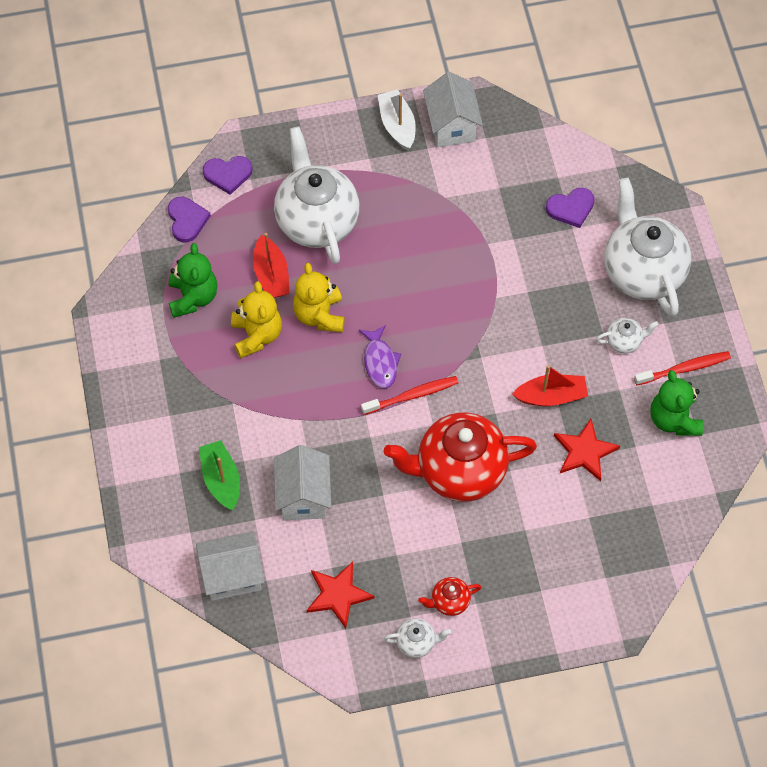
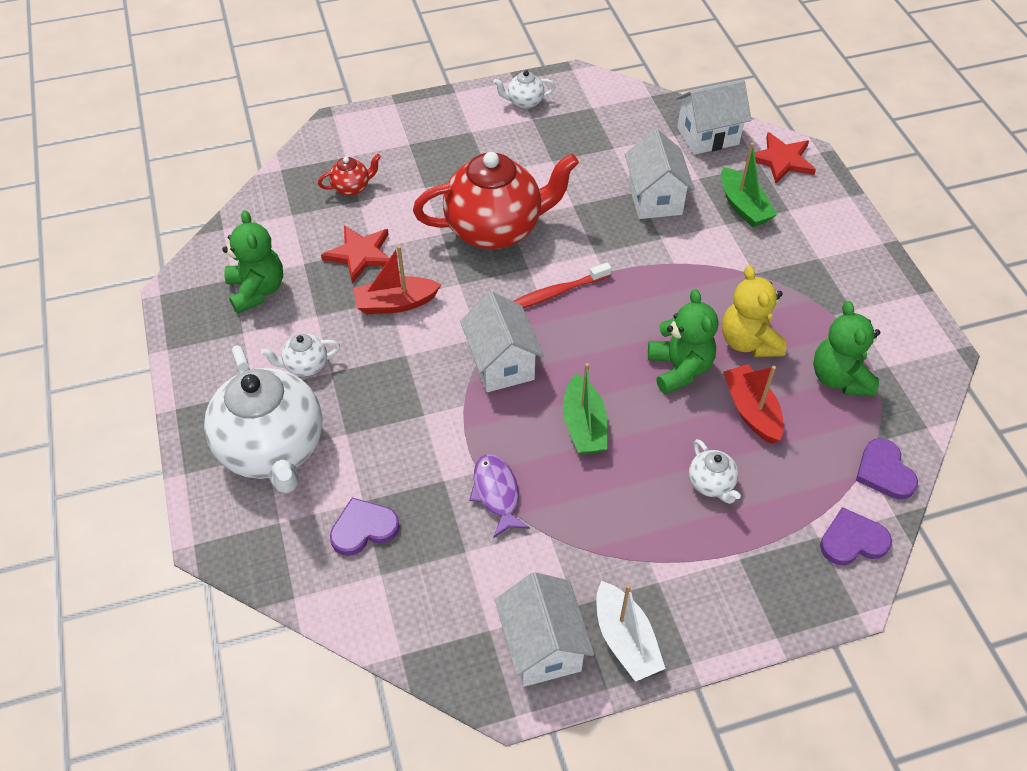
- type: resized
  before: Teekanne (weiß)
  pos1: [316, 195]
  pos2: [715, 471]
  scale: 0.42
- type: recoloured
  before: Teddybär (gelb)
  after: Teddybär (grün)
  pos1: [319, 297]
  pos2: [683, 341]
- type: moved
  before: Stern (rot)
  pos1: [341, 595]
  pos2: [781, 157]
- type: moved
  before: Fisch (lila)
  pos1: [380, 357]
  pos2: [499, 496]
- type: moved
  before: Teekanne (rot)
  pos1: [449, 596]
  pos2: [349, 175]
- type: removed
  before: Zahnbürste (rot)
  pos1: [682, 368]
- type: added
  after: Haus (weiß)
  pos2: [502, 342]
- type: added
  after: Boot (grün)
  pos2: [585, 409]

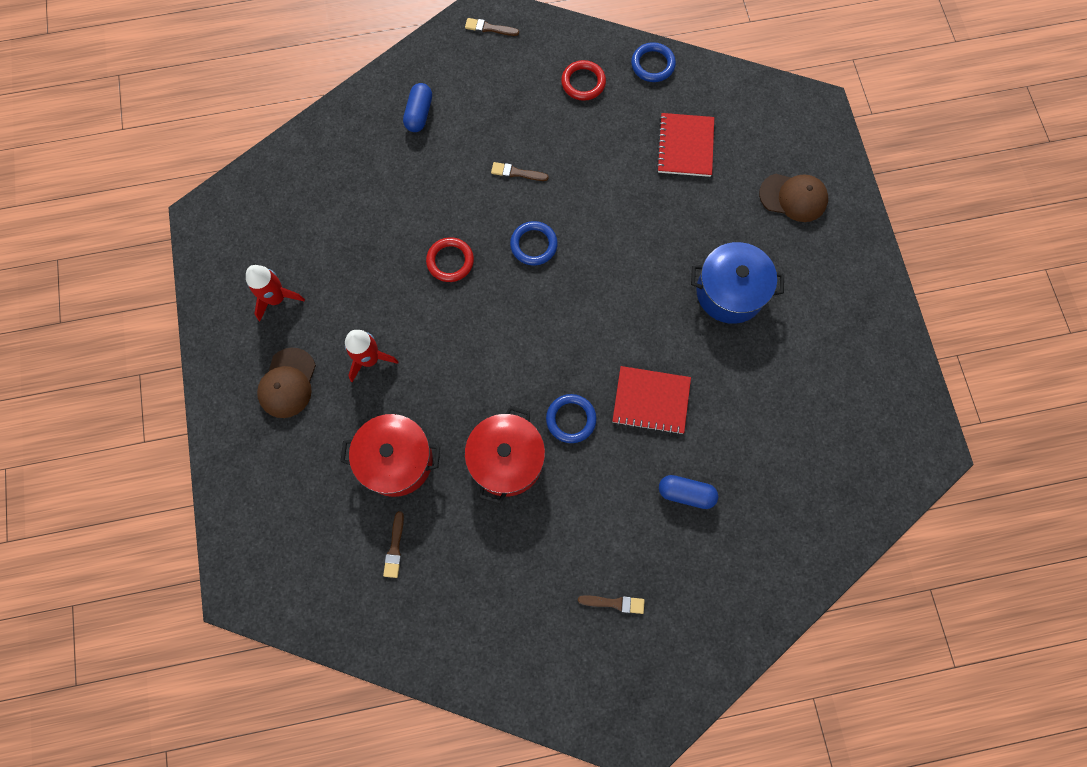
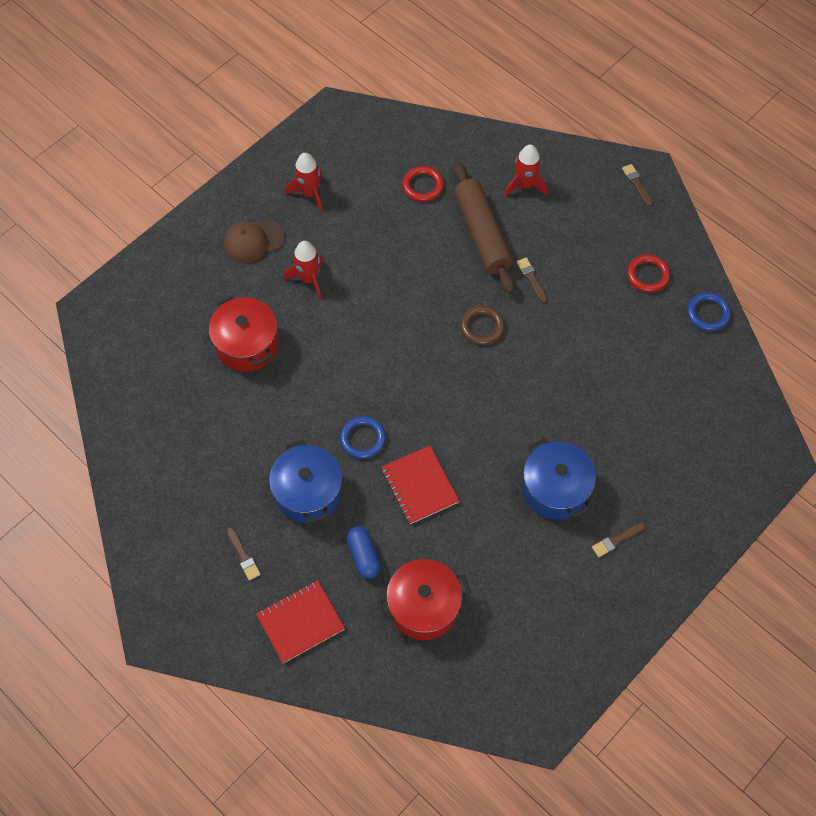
- type: moved
  before: Pinsel (braun)
  pos1: [393, 544]
  pos2: [618, 540]
- type: replaced
  before: Kapsel (blau)
  after: Rakete (rot)
  pos1: [417, 107]
  pos2: [525, 171]
- type: moved
  before: Ring (rot)
  pos1: [450, 259]
  pos2: [423, 184]
- type: moved
  before: Kochtopf (rot)
  pos1: [505, 455]
  pos2: [424, 599]
- type: recoloured
  before: Ring (blau)
  after: Ring (braun)
  pos1: [534, 243]
  pos2: [482, 325]
- type: moved
  before: Notizbuch (rot)
  pos1: [685, 145]
  pos2: [300, 621]
- type: removed
  before: Kappe (braun)
  pos1: [793, 198]
- type: added
  after: Kochtopf (blau)
  pos2: [305, 481]
- type: added
  after: Nudelholz (braun)
  pos2: [484, 227]

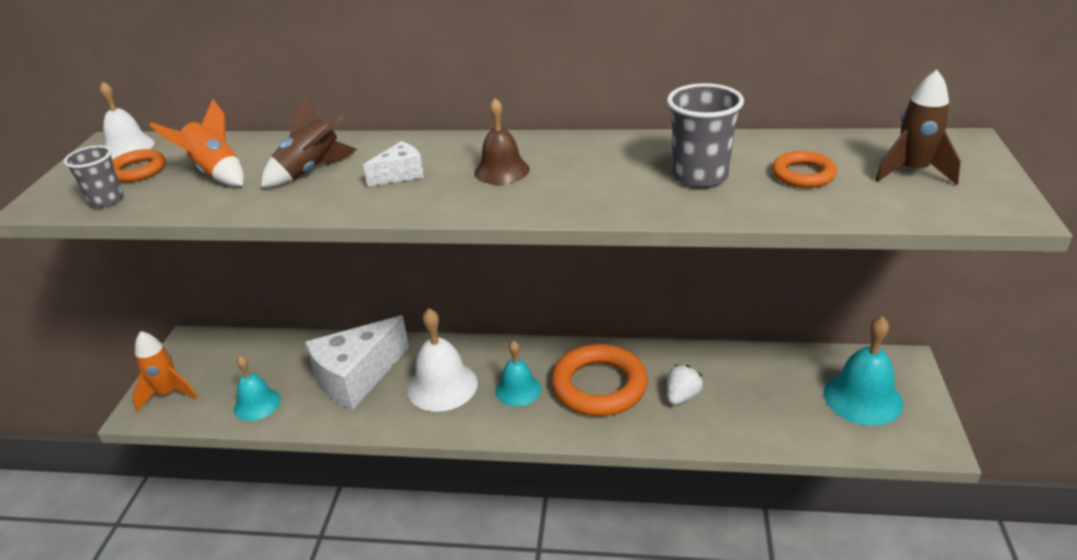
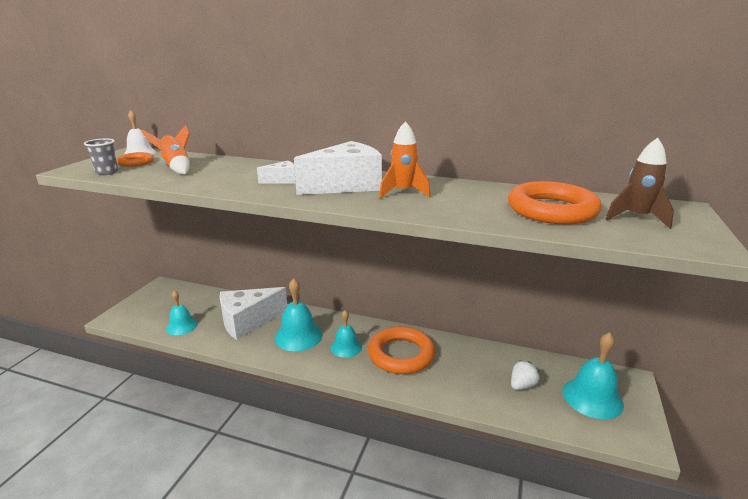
- type: moved
  before: Rakete (orange)
  pos1: [165, 371]
  pos2: [404, 160]
- type: removed
  before: Rakete (braun)
  pos1: [309, 141]
- type: recoloured
  before: Glocke (weiß)
  after: Glocke (türkis)
  pos1: [442, 360]
  pos2: [298, 314]
- type: replaced
  before: Glocke (braun)
  after: Käse (weiß)
  pos1: [502, 141]
  pos2: [338, 168]
- type: removed
  before: Becher (grau)
  pos1: [705, 135]
- type: moved
  before: Erdbeere (weiß)
  pos1: [685, 385]
  pos2: [525, 375]
- type: resized
  before: Ring (orange)
  pos1: [804, 169]
  pos2: [555, 203]
  scale: 1.94

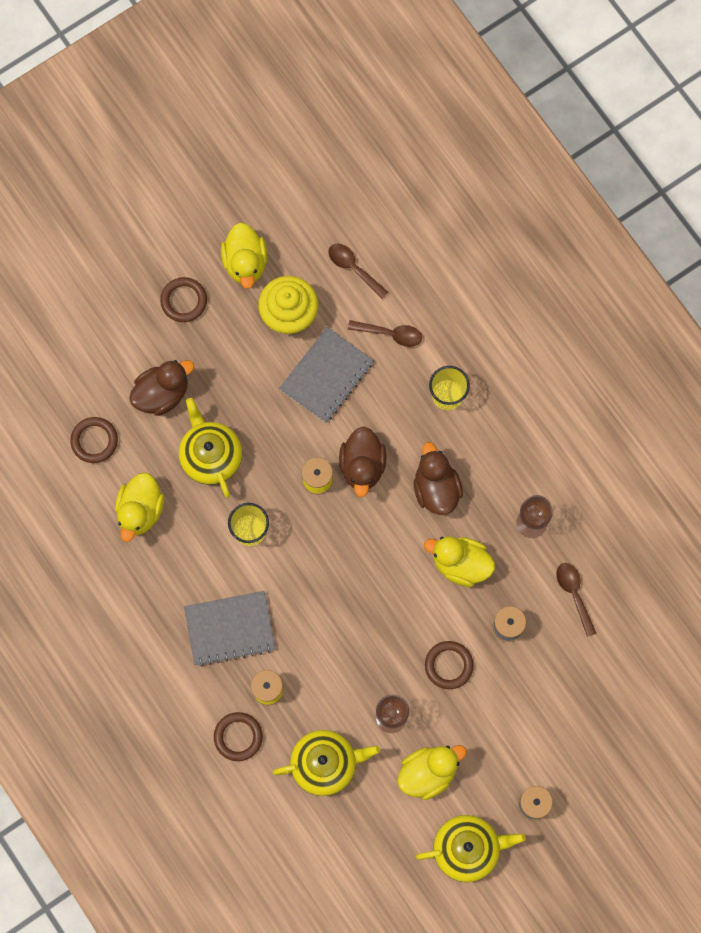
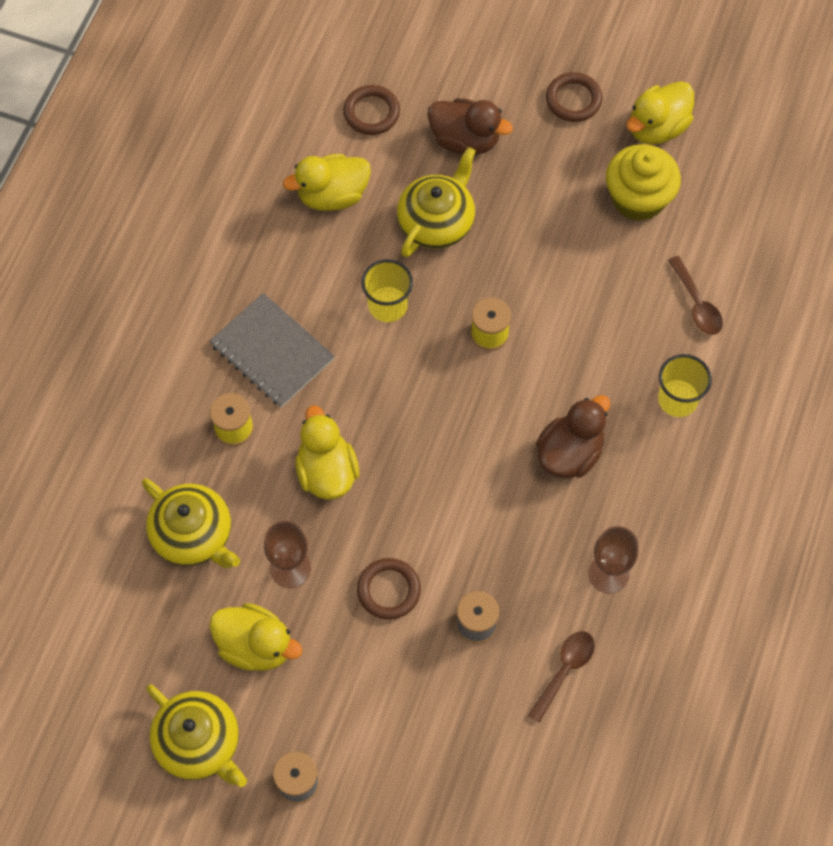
- type: removed
  before: Ring (braun)
  pos1: [238, 736]
- type: removed
  before: Notizbuch (grau)
  pos1: [326, 375]
- type: removed
  before: Löffel (braun)
  pos1: [358, 271]
- type: removed
  before: Ente (braun)
  pos1: [362, 462]
- type: moved
  before: Ente (gelb)
  pos1: [459, 561]
  pos2: [327, 452]

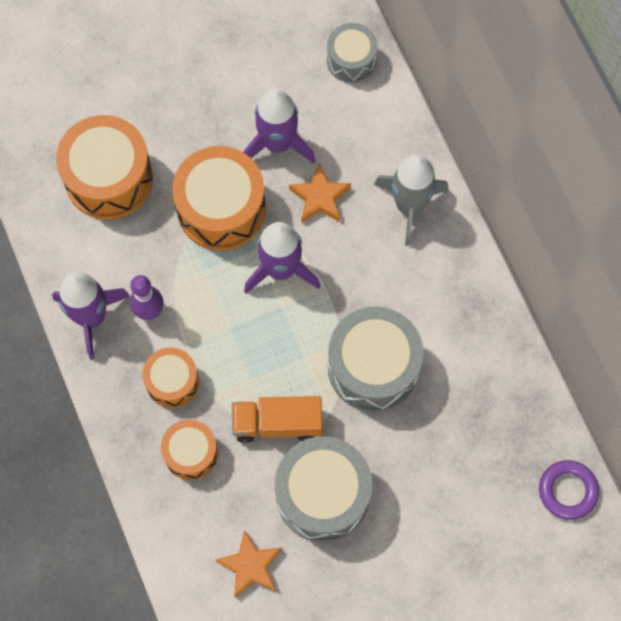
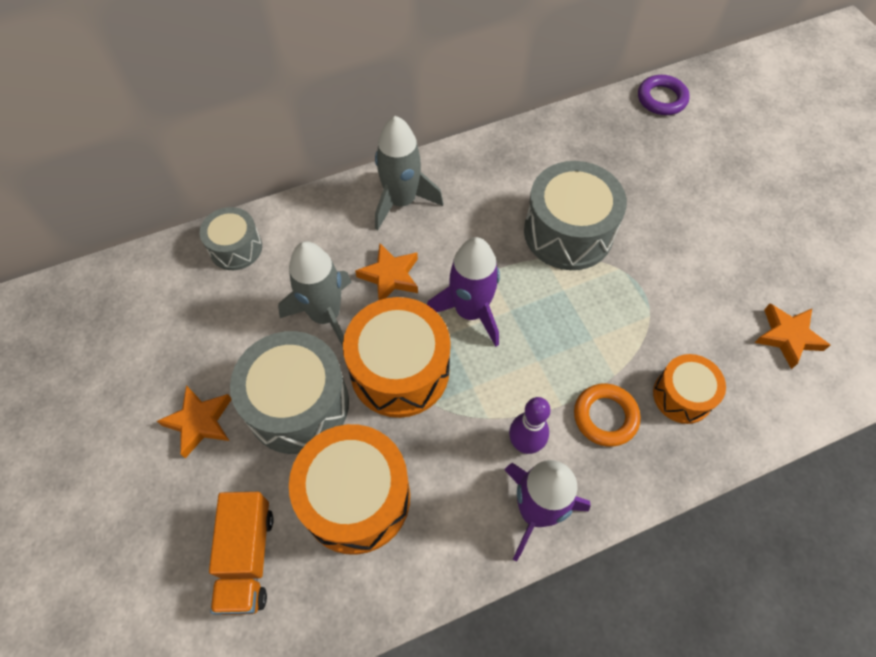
- type: replaced
  before: Trommel (orange)
  after: Ring (orange)
  pos1: [170, 377]
  pos2: [607, 415]
- type: moved
  before: Lastwagen (orange)
  pos1: [277, 419]
  pos2: [241, 553]
- type: recoloured
  before: Rakete (lila)
  after: Rakete (grau)
  pos1: [279, 126]
  pos2: [314, 293]
- type: moved
  before: Trommel (grau)
  pos1: [323, 489]
  pos2: [289, 392]
- type: added
  after: Stern (orange)
  pos2: [194, 421]

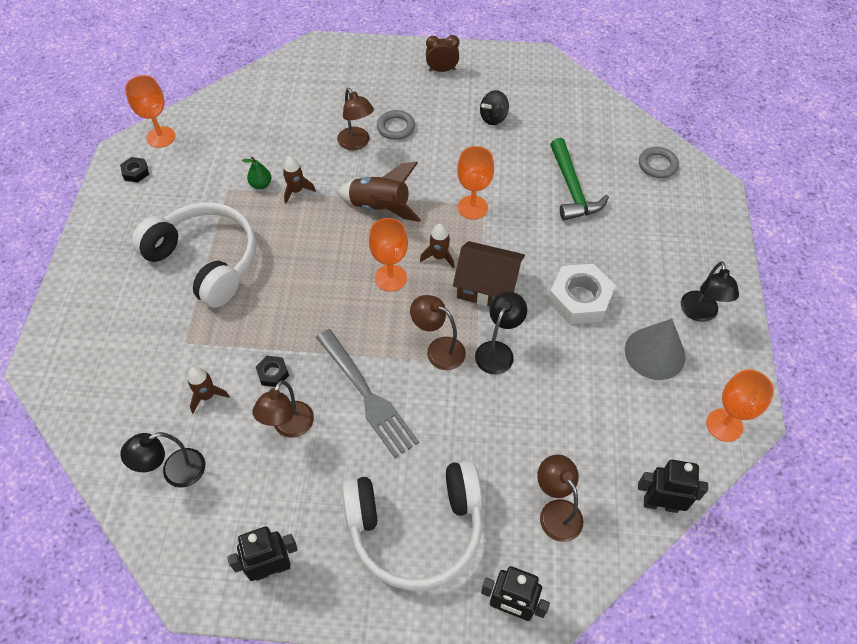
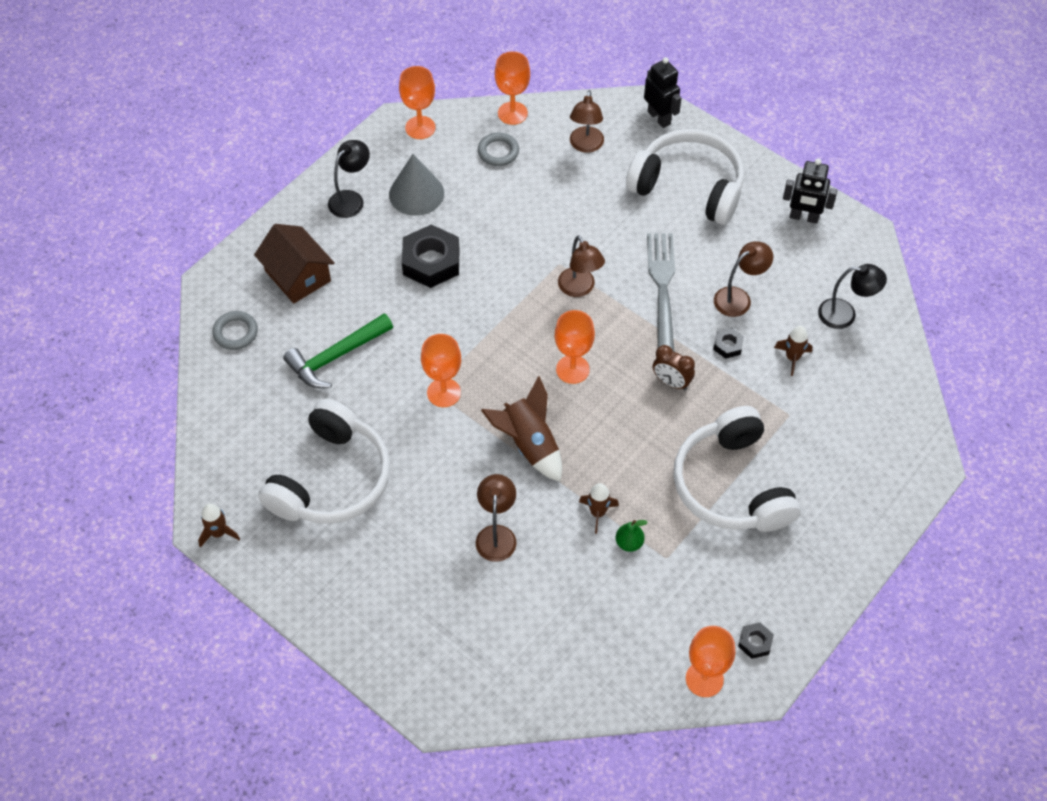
- type: moved
  before: Ring (grau)
  pos1: [396, 125]
  pos2: [498, 149]
- type: moved
  before: Rakete (braun)
  pos1: [437, 246]
  pos2: [219, 526]
- type: moved
  before: Wecker (braun)
  pos1: [442, 53]
  pos2: [674, 367]
- type: moved
  before: Haus (braun)
  pos1: [489, 273]
  pos2: [294, 264]
- type: removed
  before: Lampe (schwarz)
  pos1: [501, 333]
- type: replaced
  before: Kreisel (schwarz)
  after: Kopfhörer (weiß)
  pos1: [494, 107]
  pos2: [324, 461]
- type: recoloured
  before: Sechskantmutter (weiß)
  after: Sechskantmutter (schwarz)
  pos1: [582, 294]
  pos2: [431, 256]
- type: turned
  before: Hammer (grün)
  pos1: [579, 179]
  pos2: [338, 351]
  turn: -150
- type: replaced
  before: Roboter (schwarz)
  after: Kelch (orange)
  pos1: [673, 486]
  pos2: [512, 88]

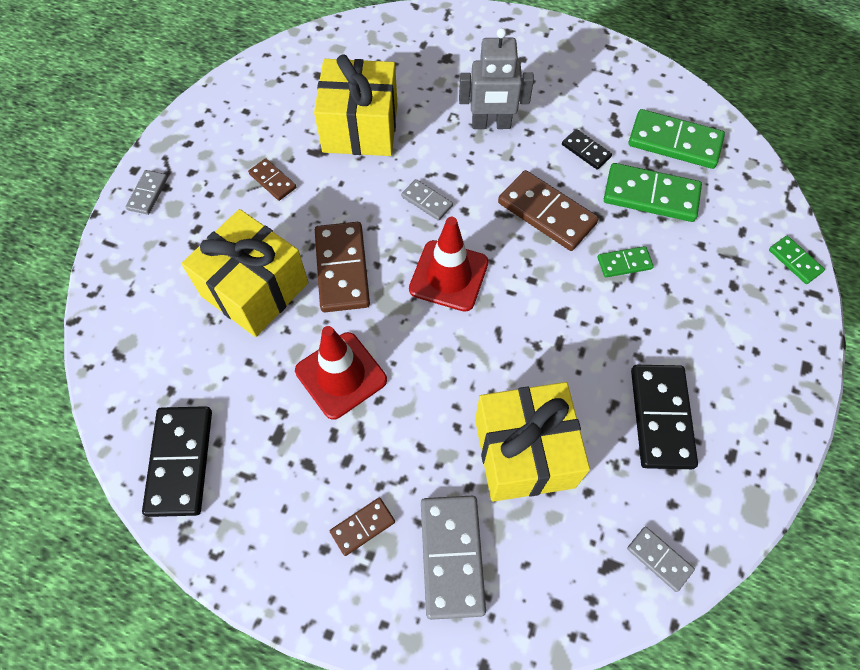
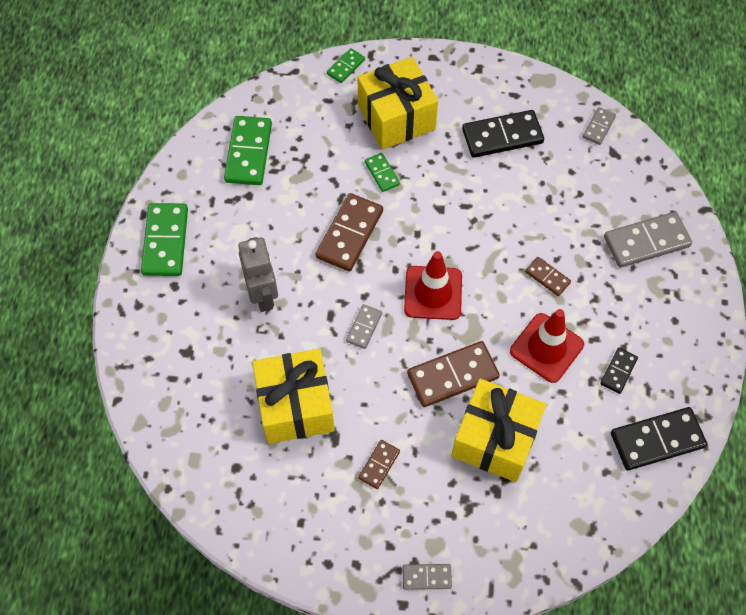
- type: moved
  before: Dominostein (braun)
  pos1: [362, 527]
  pos2: [548, 276]
- type: moved
  before: Geschenk (gelb)
  pos1: [532, 442]
  pos2: [397, 103]
- type: moved
  before: Dominostein (schwarz)
  pos1: [587, 149]
  pos2: [619, 371]
- type: moved
  before: Dominostein (grün)
  pos1: [653, 192]
  pos2: [164, 239]

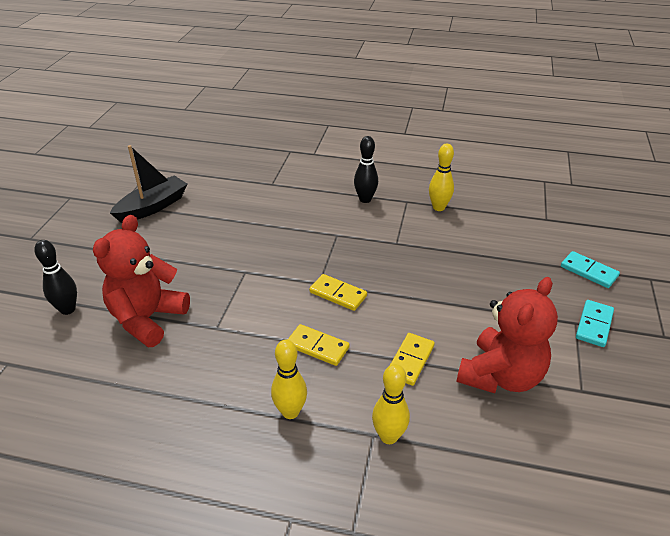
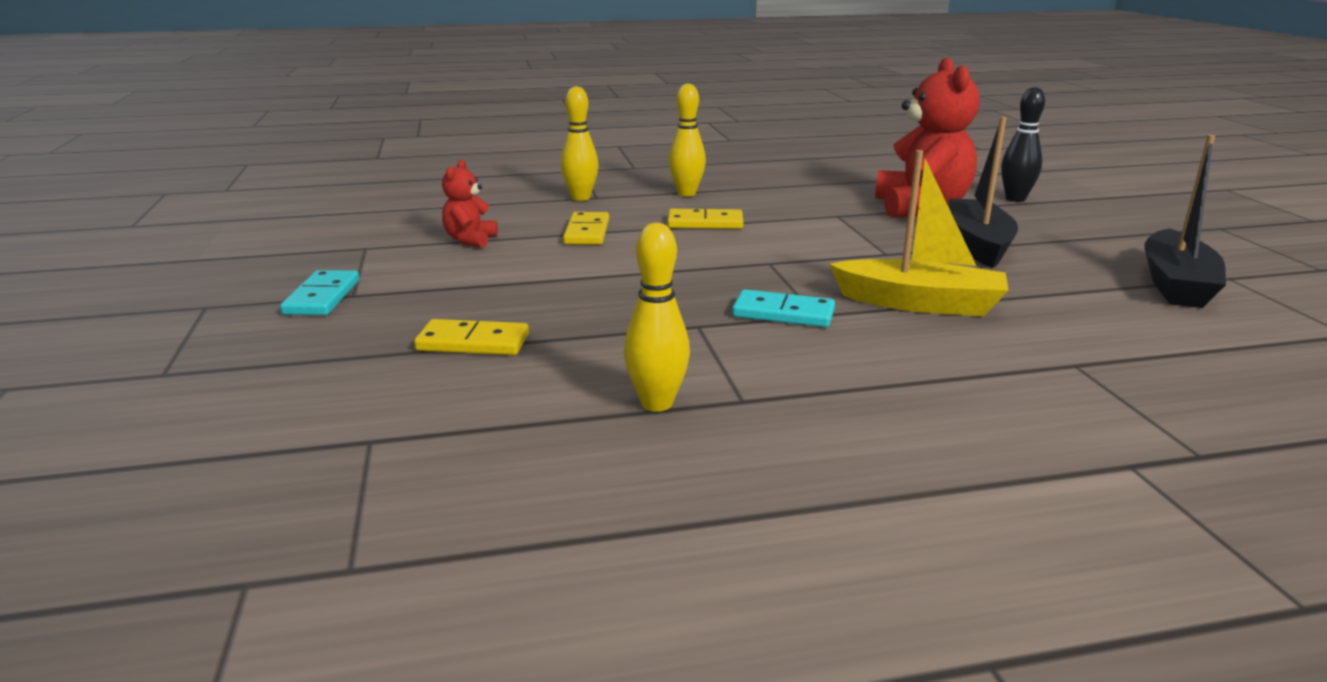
- type: moved
  before: Dominostein (gelb)
  pos1: [338, 292]
  pos2: [471, 337]
- type: removed
  before: Bowlingkegel (schwarz)
  pos1: [366, 169]
- type: resized
  before: Teddybär (rot)
  pos1: [507, 335]
  pos2: [470, 204]
  scale: 0.5
- type: moved
  before: Dominostein (türkis)
  pos1: [590, 269]
  pos2: [783, 308]
- type: added
  after: Boot (gelb)
  pos2: [919, 233]
- type: added
  after: Boot (schwarz)
  pos2: [983, 192]

